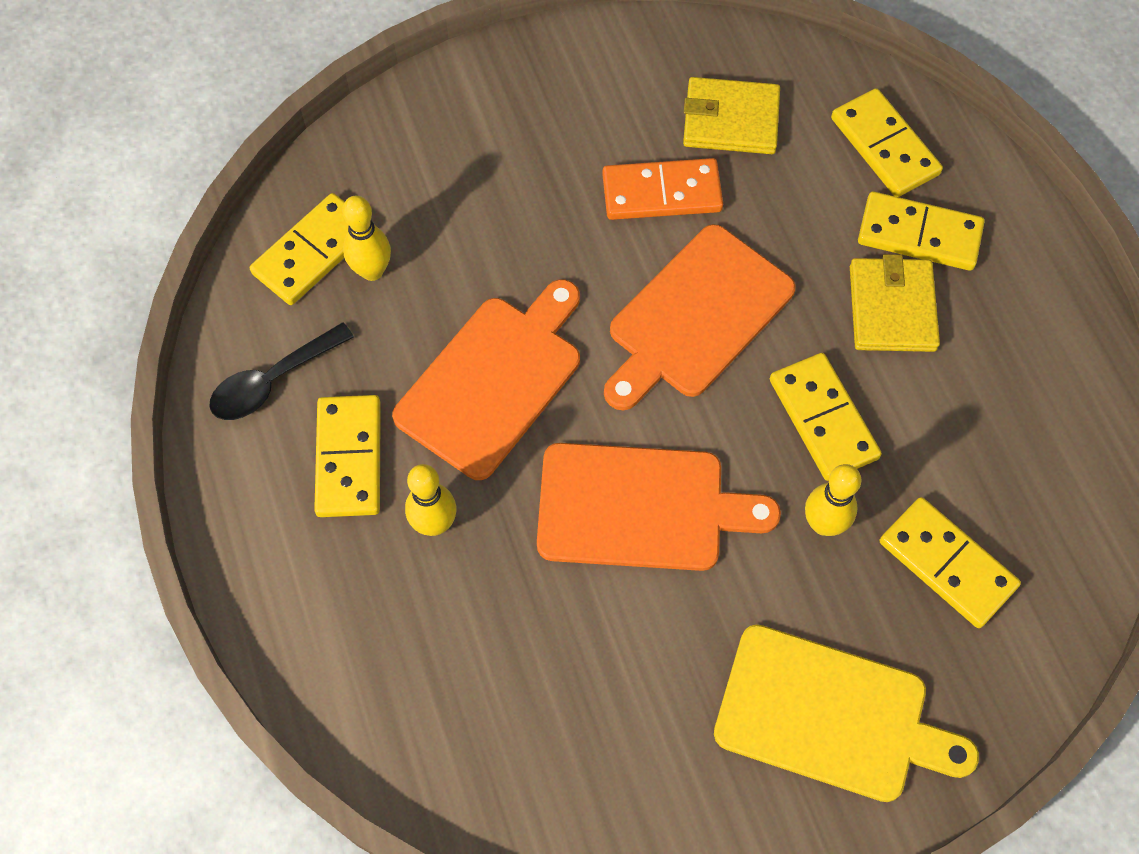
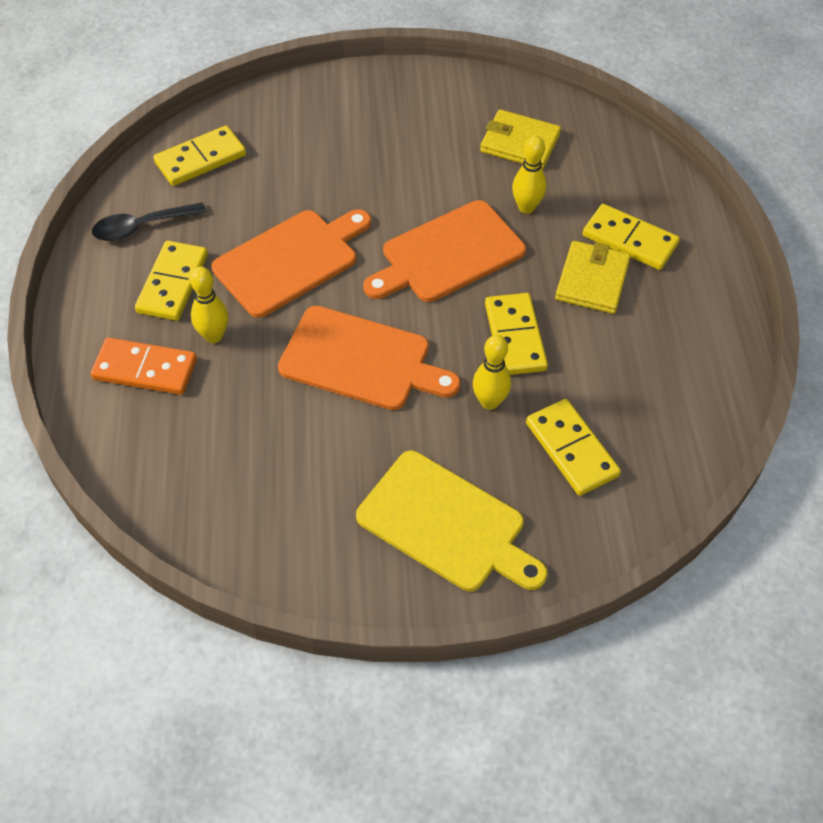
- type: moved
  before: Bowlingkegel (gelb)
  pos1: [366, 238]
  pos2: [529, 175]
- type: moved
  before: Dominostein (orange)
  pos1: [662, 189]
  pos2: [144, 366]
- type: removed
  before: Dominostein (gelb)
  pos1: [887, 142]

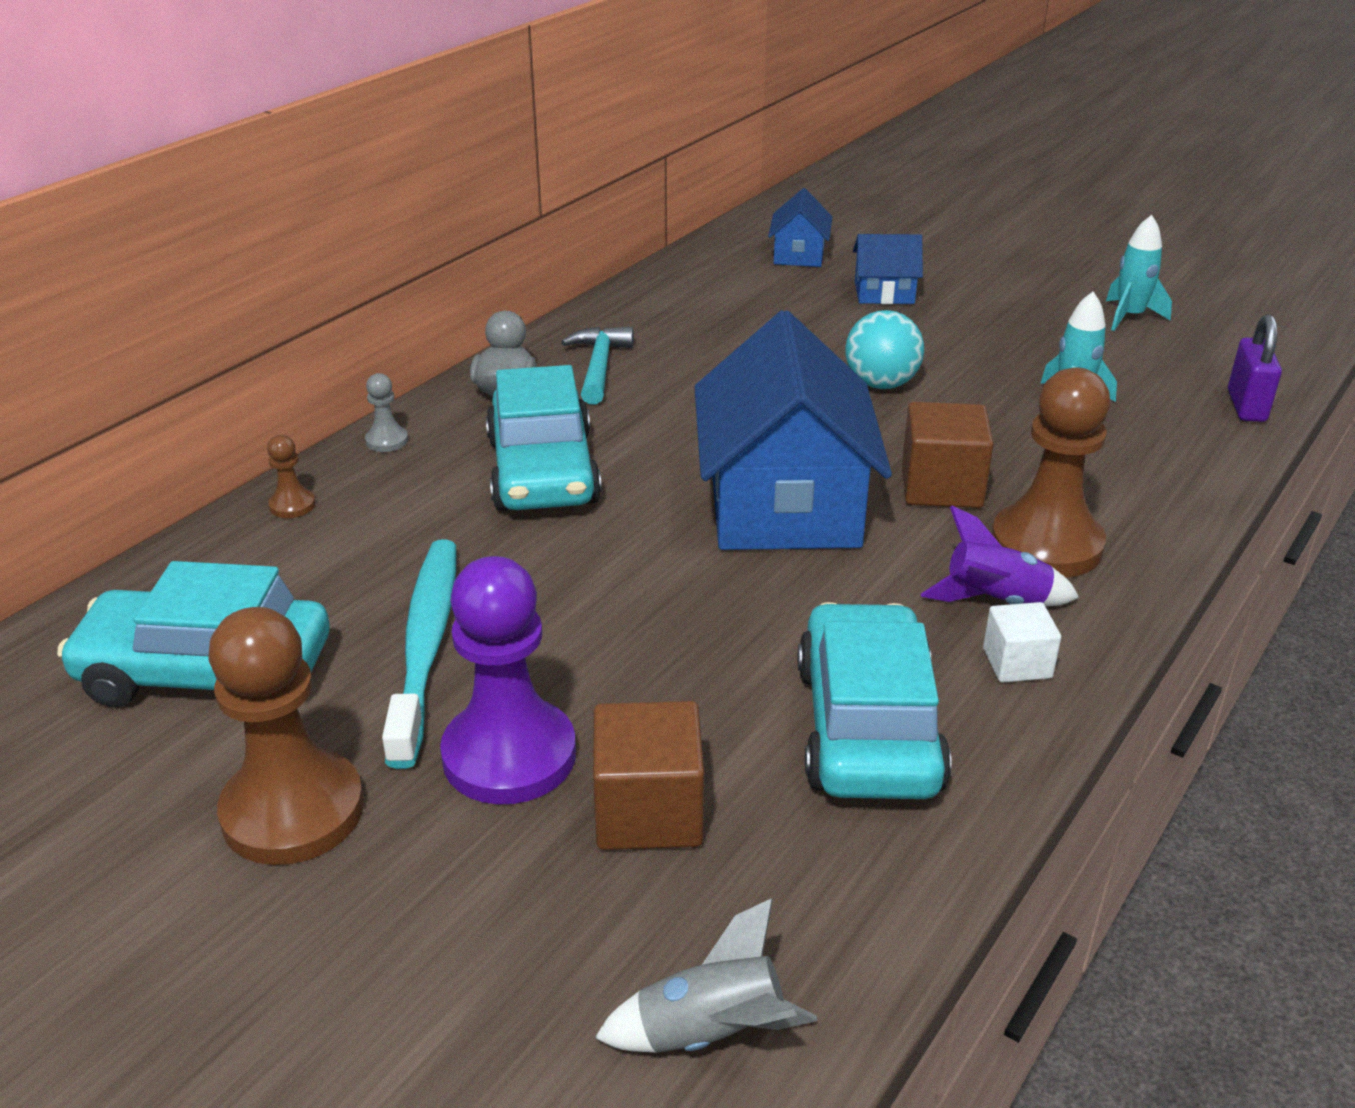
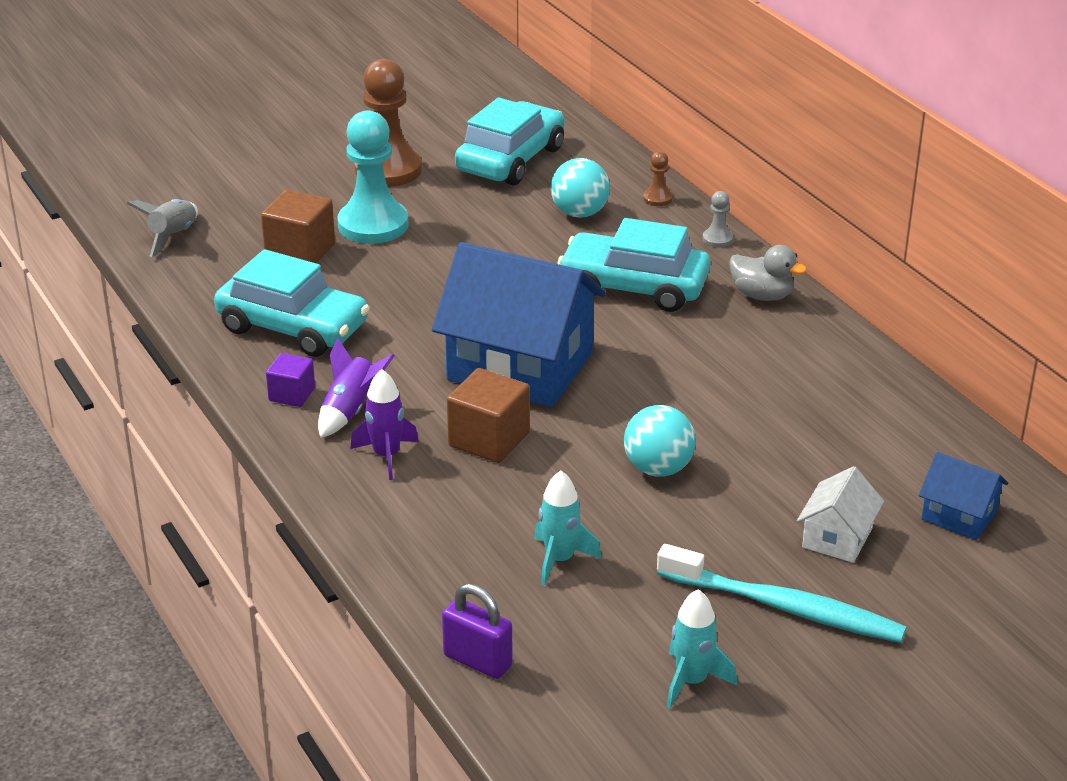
- type: moved
  before: Zahnbürste (türkis)
  pos1: [419, 654]
  pos2: [782, 593]
- type: recoloured
  before: Bauer (lila)
  after: Bauer (türkis)
  pos1: [508, 680]
  pos2: [372, 177]
- type: removed
  before: Hammer (türkis)
  pos1: [598, 365]
- type: recoloured
  before: Haus (blau)
  after: Haus (weiß)
  pos1: [888, 269]
  pos2: [840, 514]
- type: recoloured
  before: Kubus (weiß)
  after: Kubus (lila)
  pos1: [1022, 642]
  pos2: [290, 380]
- type: replaced
  before: Bauer (braun)
  after: Rakete (lila)
  pos1: [1051, 472]
  pos2: [384, 424]
- type: added
  after: Ball (türkis)
  pos2: [580, 188]

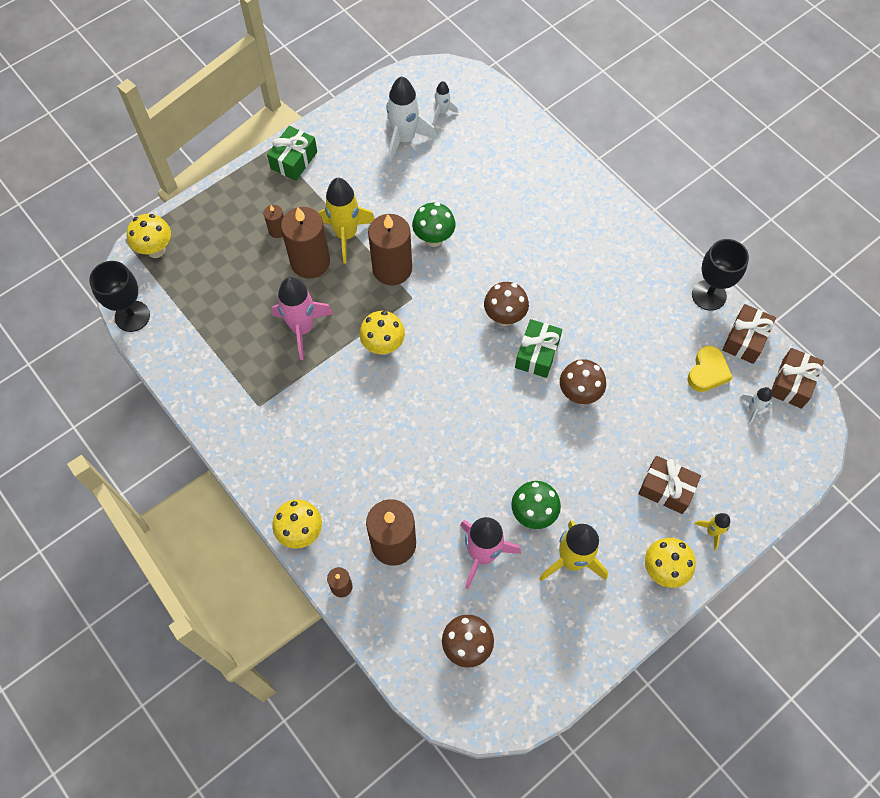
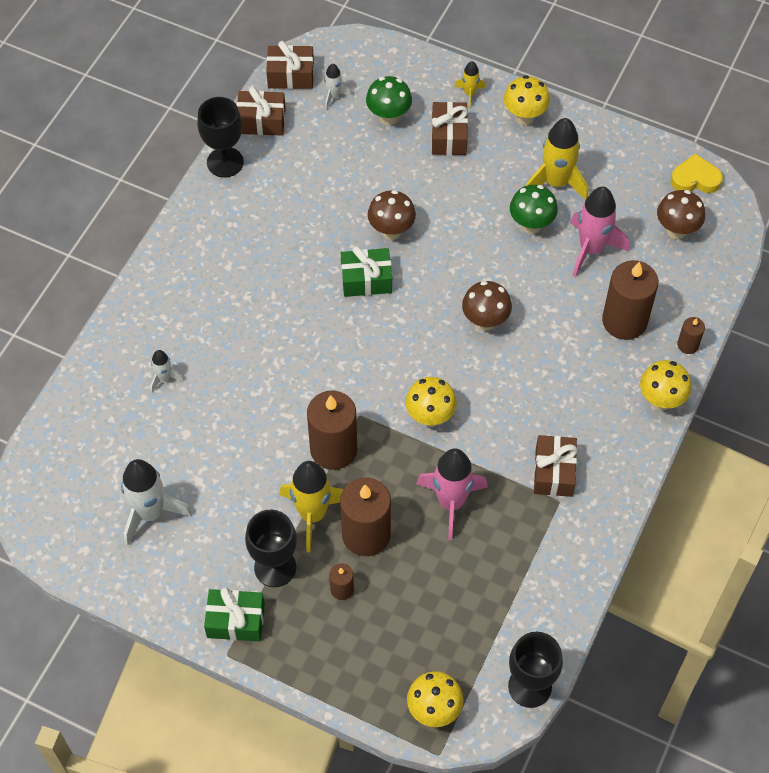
- type: moved
  before: Pilz (grün)
  pos1: [433, 224]
  pos2: [389, 100]
- type: moved
  before: Rakete (weiß)
  pos1: [446, 102]
  pos2: [167, 371]
- type: moved
  before: Pilz (braun)
  pos1: [506, 304]
  pos2: [487, 306]
- type: moved
  before: Herz (gelb)
  pos1: [709, 369]
  pos2: [696, 173]
- type: added
  after: Kelch (schwarz)
  pos2: [271, 548]
- type: added
  after: Geschenk (braun)
  pos2: [555, 466]

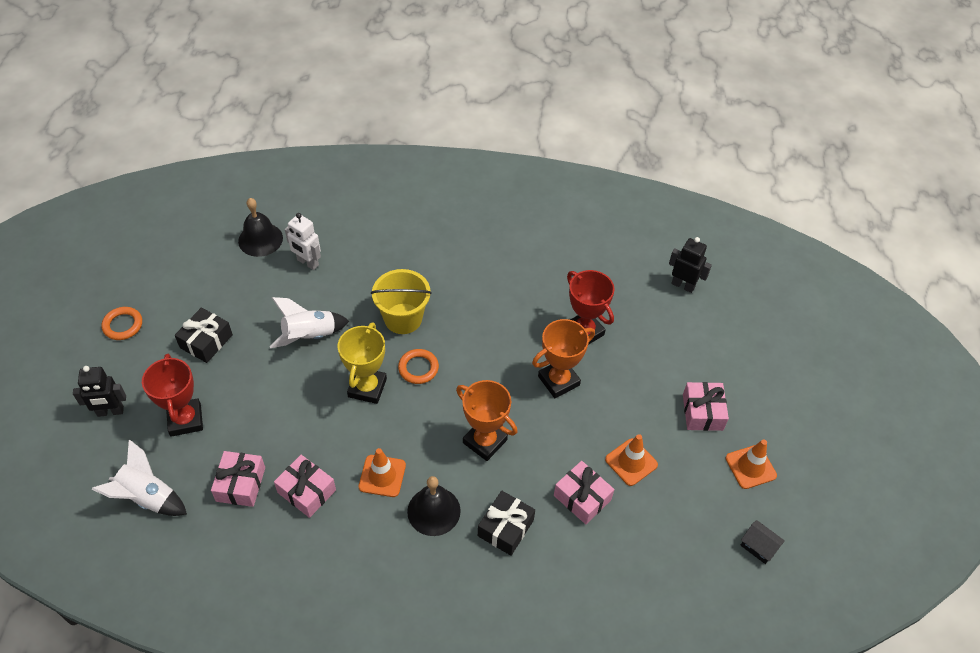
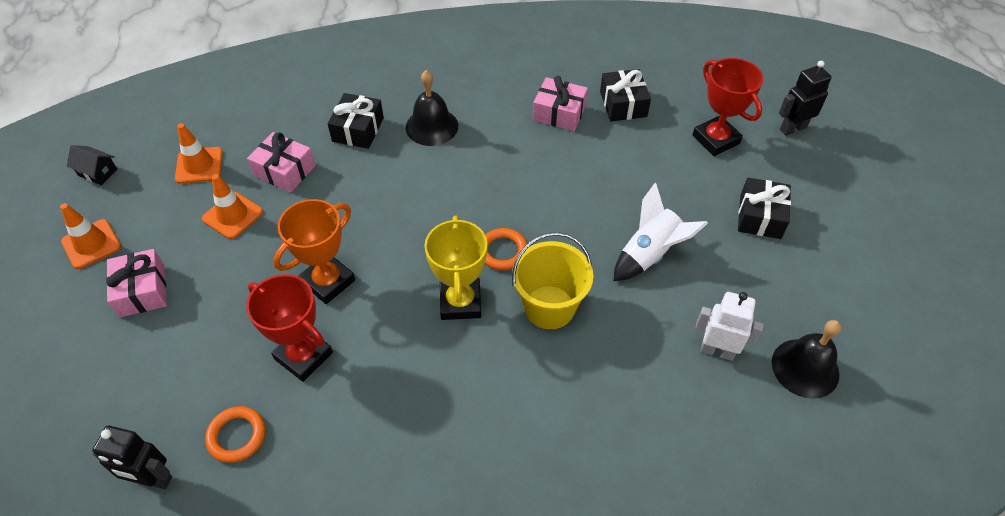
- type: removed
  before: Rakete (weiß)
  pos1: [139, 477]
- type: moved
  before: Ring (orange)
  pos1: [122, 323]
  pos2: [235, 434]
- type: recoloured
  before: Geschenk (rosa)
  after: Geschenk (schwarz)
  pos1: [238, 479]
  pos2: [625, 95]
- type: moved
  before: Pokal (gelb)
  pos1: [362, 363]
  pos2: [455, 267]
- type: moved
  before: Leitkegel (orange)
  pos1: [382, 472]
  pos2: [199, 153]
- type: removed
  before: Pokal (orange)
  pos1: [487, 420]

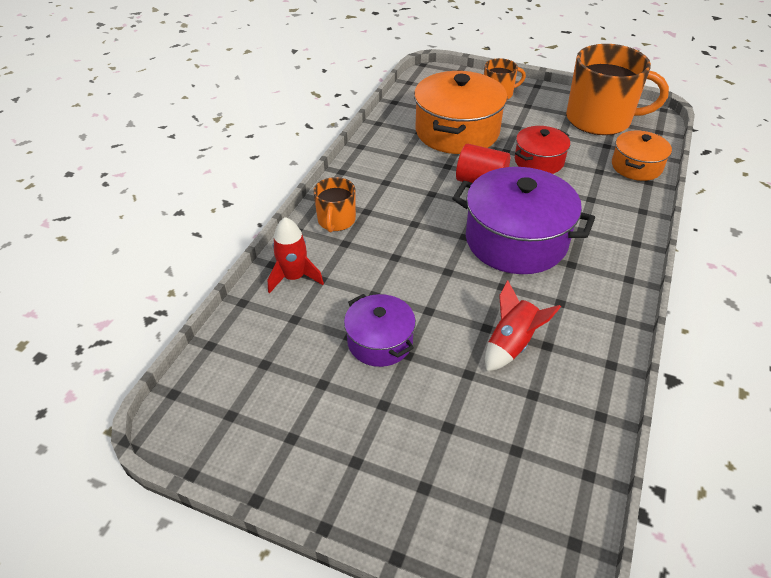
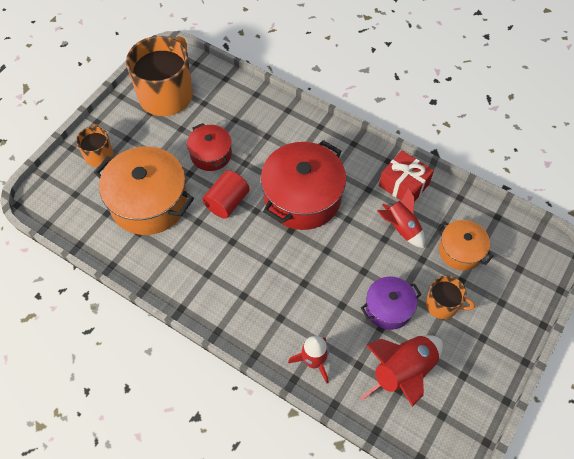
- type: moved
  before: Tasse (orange)
  pos1: [334, 204]
  pos2: [450, 297]
- type: recoloured
  before: Kochtopf (lila)
  after: Kochtopf (rot)
  pos1: [523, 220]
  pos2: [303, 185]
- type: moved
  before: Kochtopf (orange)
  pos1: [642, 156]
  pos2: [465, 245]
- type: added
  after: Rakete (rot)
  pos2: [401, 371]
- type: added
  after: Geschenk (rot)
  pos2: [406, 176]

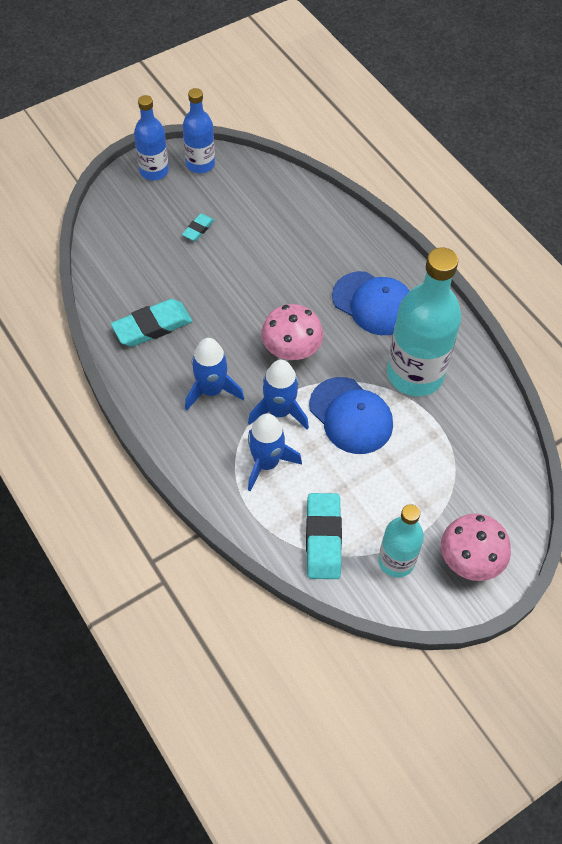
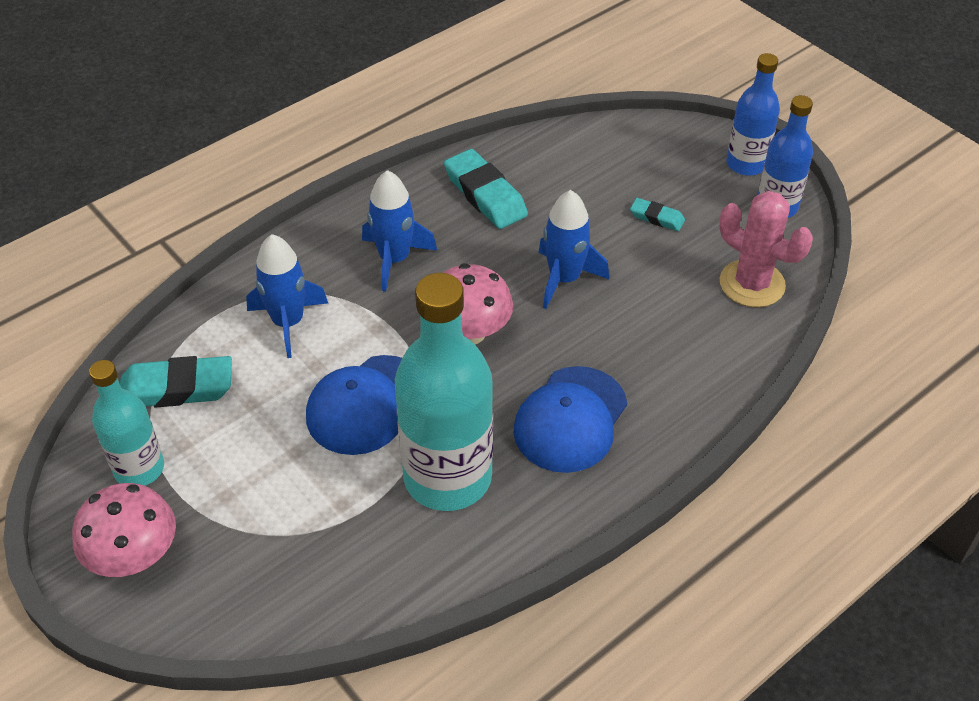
- type: moved
  before: Rakete (blau)
  pos1: [278, 394]
  pos2: [573, 249]
- type: added
  after: Kaktus (rosa)
  pos2: [766, 249]

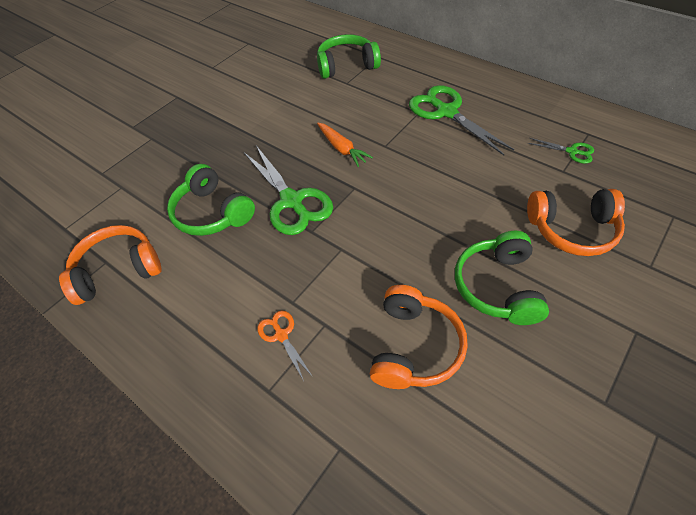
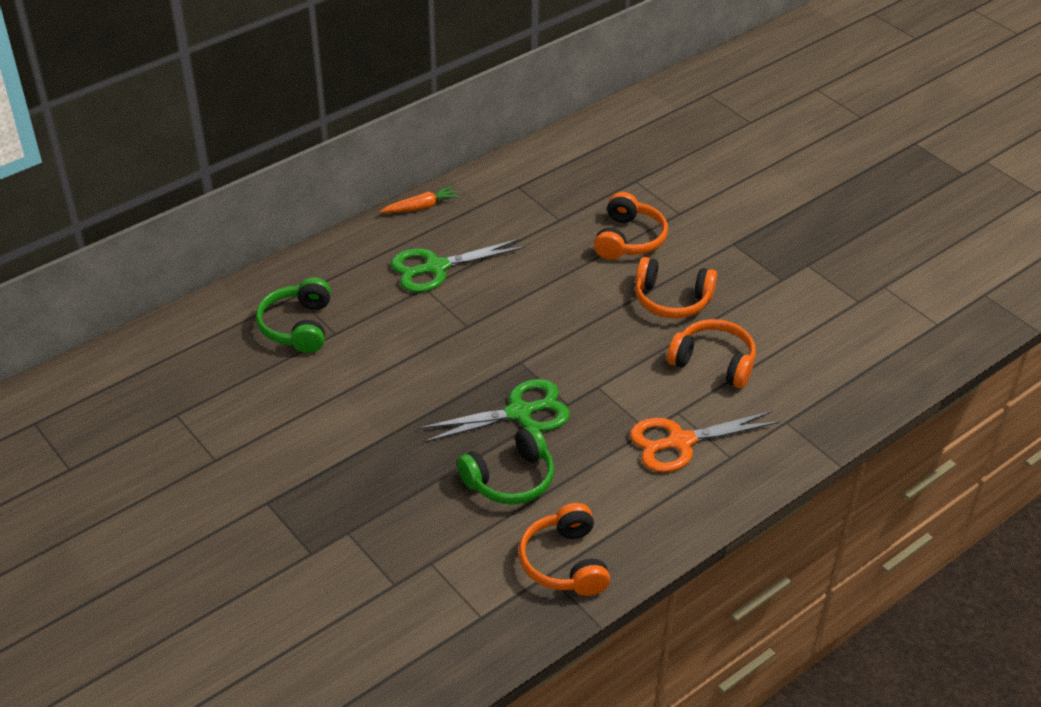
- type: resized
  before: Schere (orange)
  pos1: [285, 346]
  pos2: [705, 442]
  scale: 2.06
- type: moved
  before: Karotte (orange)
  pos1: [345, 145]
  pos2: [420, 199]
- type: recoloured
  before: Kopfhörer (grün)
  after: Kopfhörer (orange)
  pos1: [502, 278]
  pos2: [676, 288]
- type: removed
  before: Schere (grün)
  pos1: [561, 151]

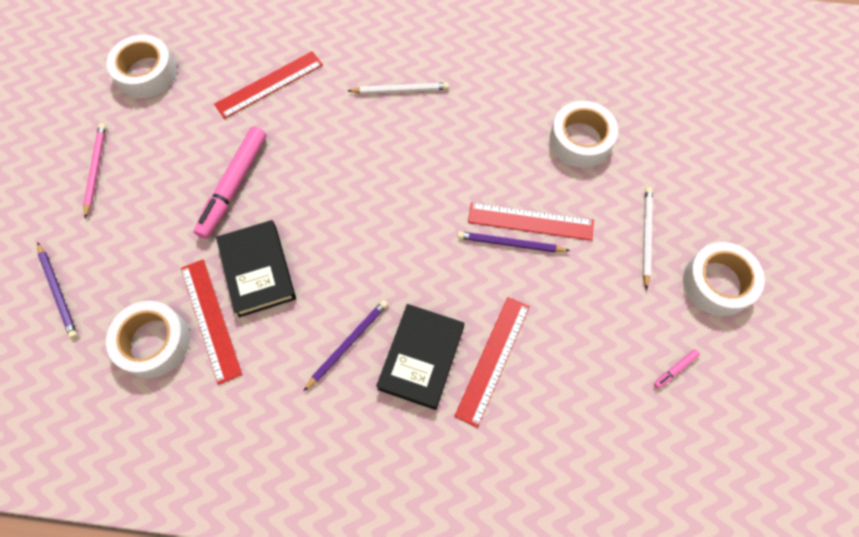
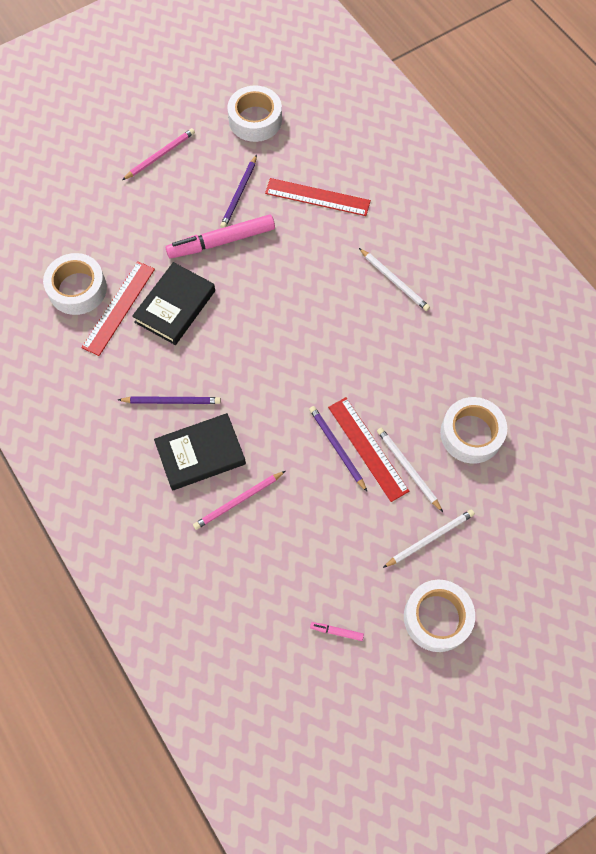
- type: moved
  before: Bleistift (lila)
  pos1: [57, 290]
  pos2: [238, 191]
- type: replaced
  before: Lineal (rot)
  after: Bleistift (rosa)
  pos1: [492, 362]
  pos2: [239, 500]
- type: added
  after: Bleistift (weiß)
  pos2: [410, 470]

